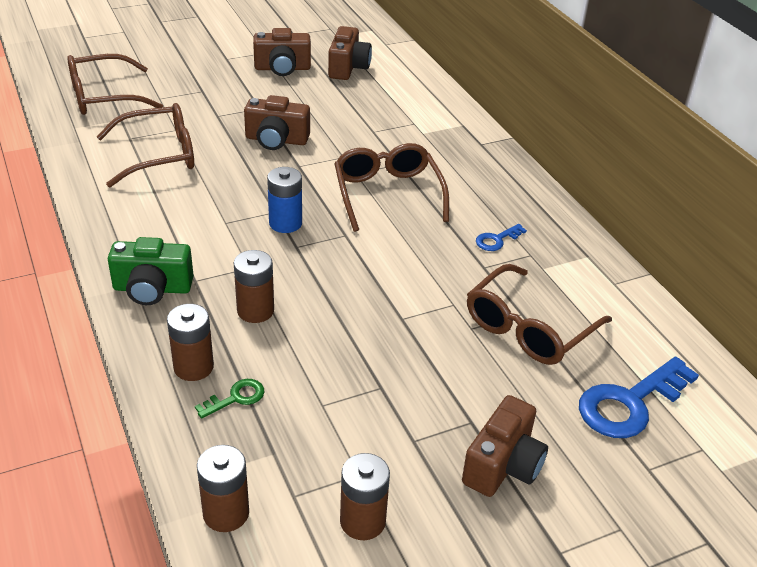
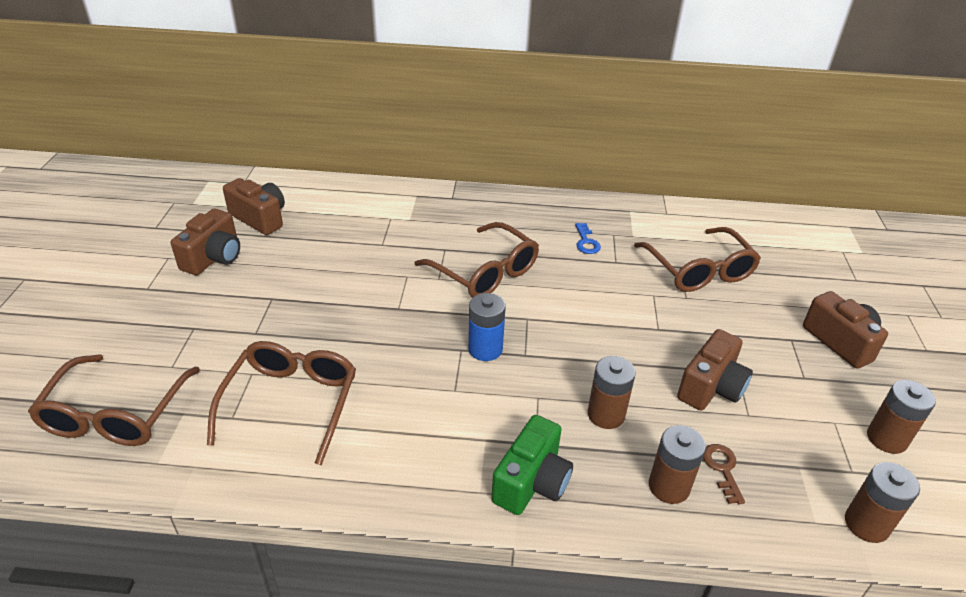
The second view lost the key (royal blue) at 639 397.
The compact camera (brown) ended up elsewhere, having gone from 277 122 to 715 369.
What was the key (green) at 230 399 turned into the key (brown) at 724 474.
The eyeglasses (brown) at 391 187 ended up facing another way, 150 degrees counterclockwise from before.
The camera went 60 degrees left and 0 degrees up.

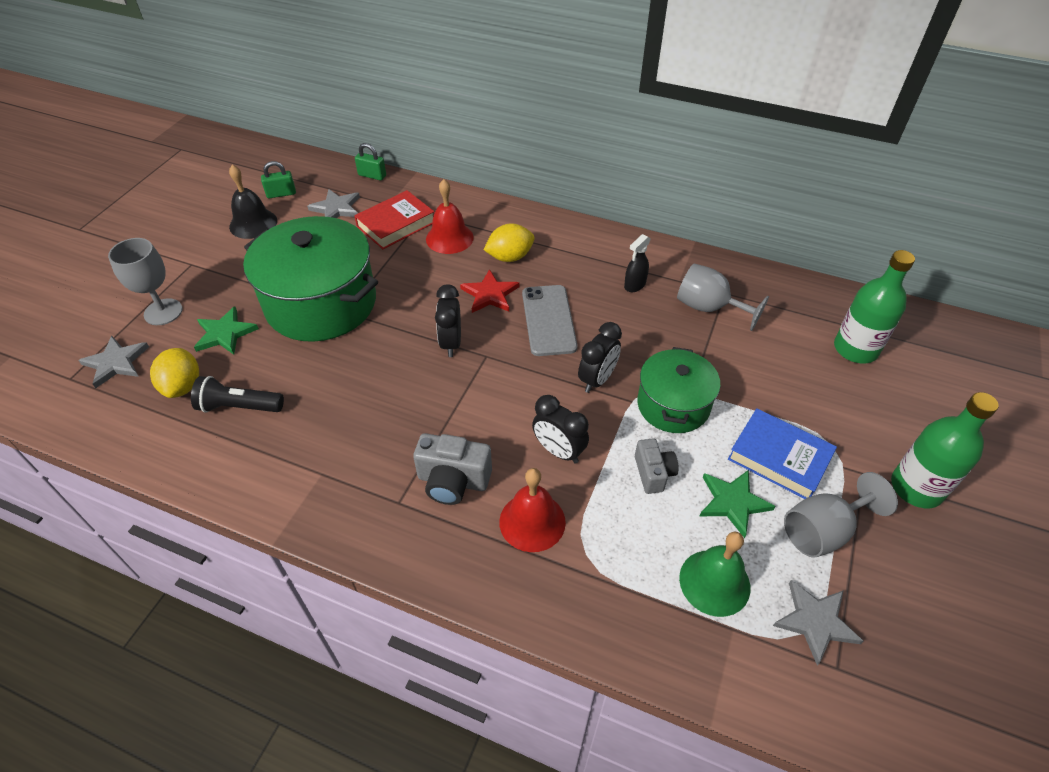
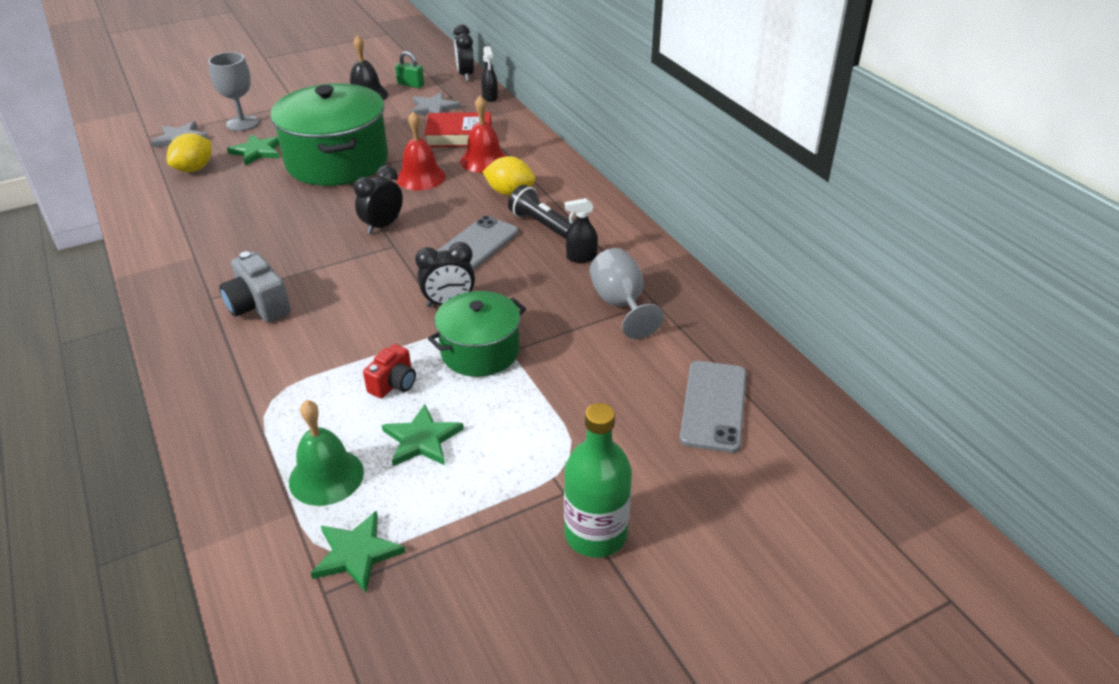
The second view lost the star shape (red) at 489 291.
The second view lost the book (royal blue) at 782 453.
The second view lost the wine glass (ash-grey) at 841 515.
The pocket torch (ebony) ended up elsewhere, having gone from 237 394 to 541 212.
The school bell (red) ended up elsewhere, having gone from 532 510 to 421 150.
The alarm clock (ebony) ended up elsewhere, having gone from 560 429 to 463 53.
Where the padlock (green) stood at 370 162, the spray bottle (ebony) came to stand at 489 74.
Where the flask (green) stood at 874 307, the phone (ash-grey) came to stand at 713 407.
What was the compact camera (ash-grey) at 657 466 turned into the compact camera (red) at 389 371.
What was the star shape (ash-grey) at 818 622 turned into the star shape (green) at 358 552.
The camera went 40 degrees right and 10 degrees down.

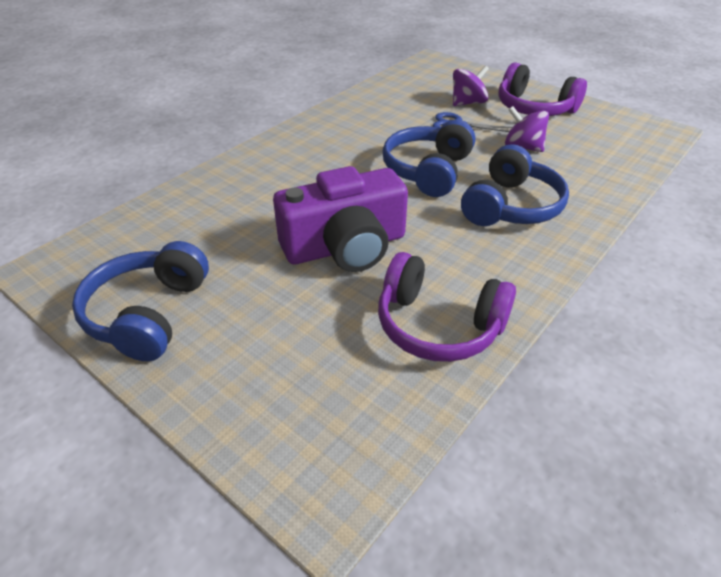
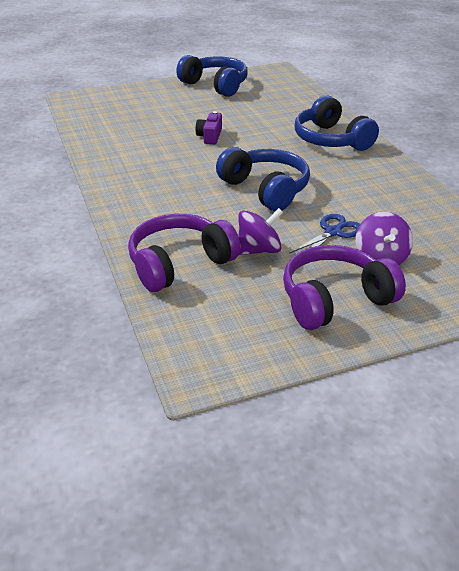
The headset (royal purple) ended up elsewhere, having gone from 447 307 to 184 253.
The headset (royal blue) ended up elsewhere, having gone from 515 185 to 337 123.
The size of the compact camera (royal purple) at 340 219 changed by a factor of 0.43.
The camera went 120 degrees right and 5 degrees down.

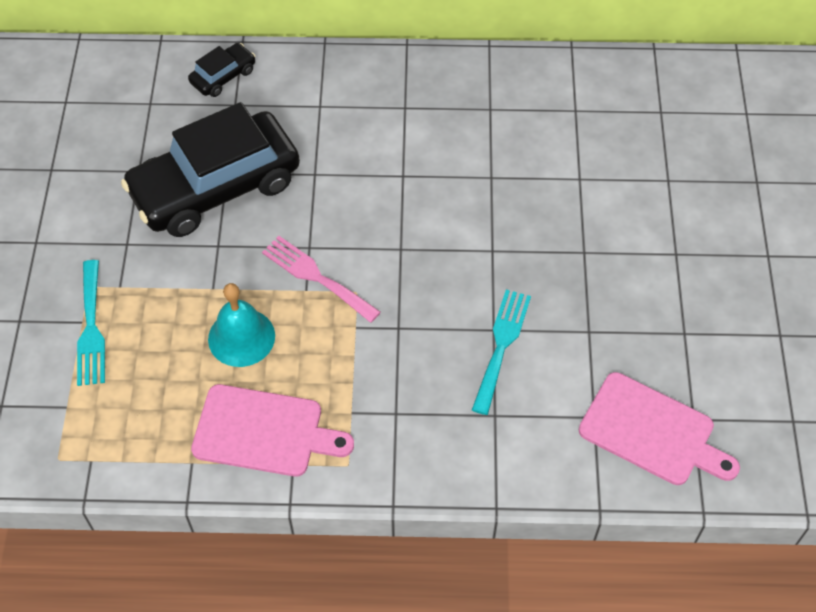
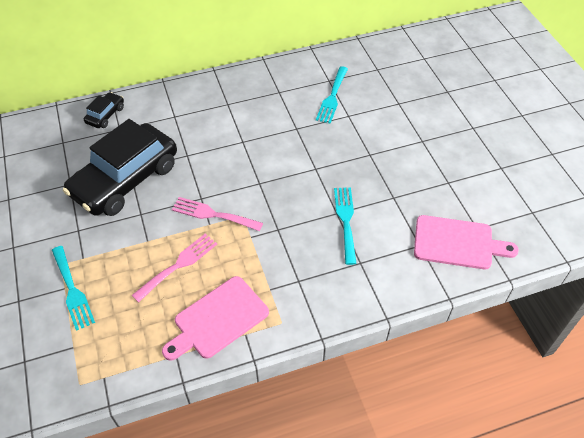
The second view gained the fork (aqua) at 332 95.
Where the school bell (aqua) stood at 241 325, the fork (rosy) came to stand at 174 267.
The bread board (rosy) at 272 430 ended up facing another way, 150 degrees clockwise from before.
The camera went 20 degrees left and 5 degrees down.

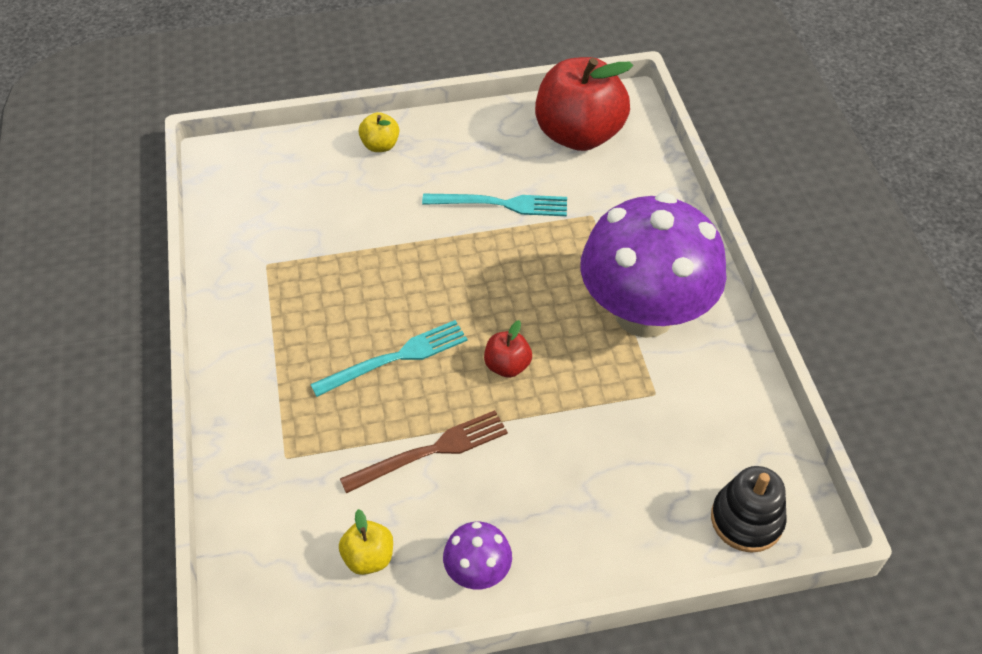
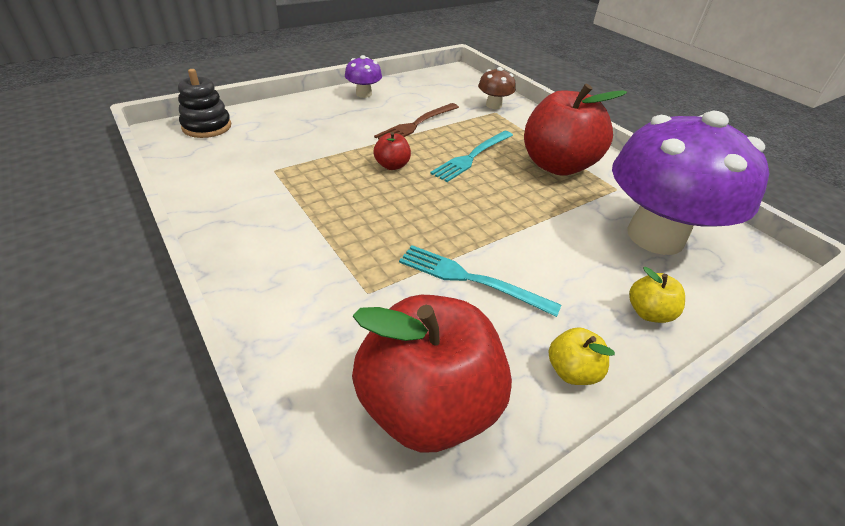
The second view gained the mushroom (brown) at 497 88.
The second view gained the toy apple (red) at 575 130.
The toy apple (golden) ended up elsewhere, having gone from 366 542 to 582 356.
The mushroom (royal purple) ended up elsewhere, having gone from 653 265 to 690 183.
The fork (aqua) at 494 205 ended up facing another way, 45 degrees clockwise from before.
The camera went 155 degrees right and 10 degrees down.

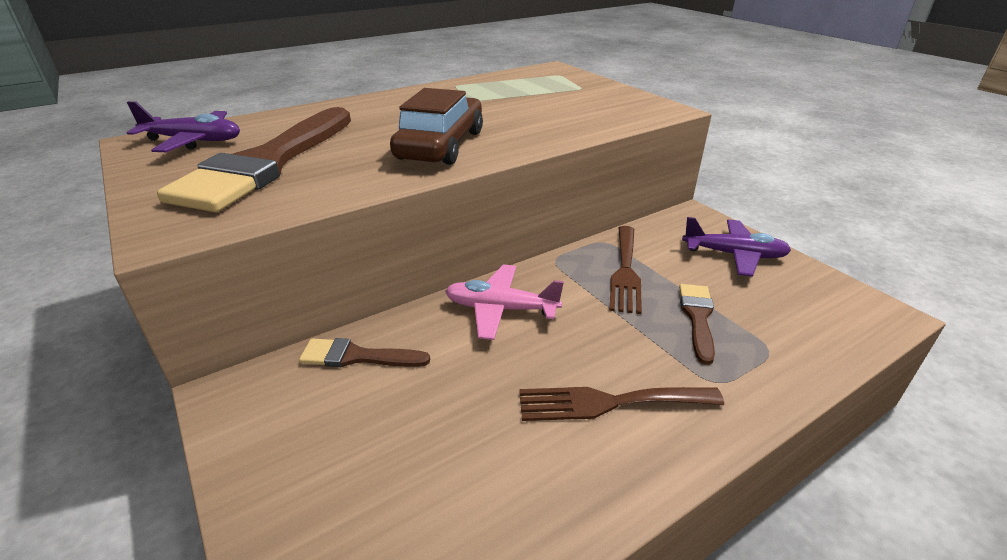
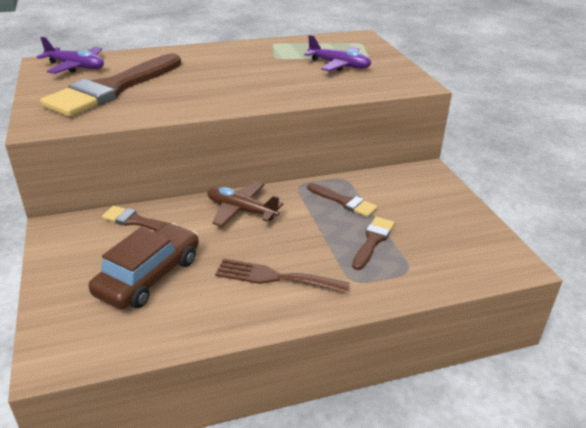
The car (brown) ended up elsewhere, having gone from 436 126 to 144 266.
The toy plane (royal purple) ended up elsewhere, having gone from 736 247 to 337 53.
Where the fork (brown) stood at 625 270, the brush (brown) came to stand at 342 200.
What was the toy plane (rosy) at 504 302 turned into the toy plane (brown) at 245 204.
The camera went 15 degrees right and 0 degrees up.

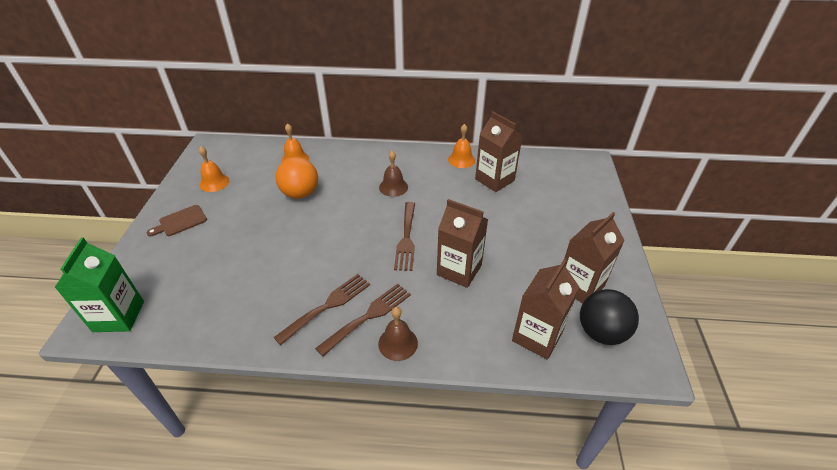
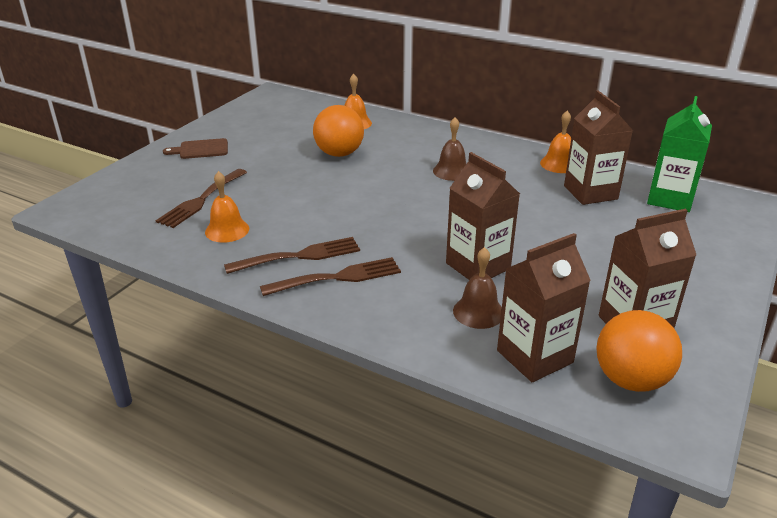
The carton (green) ended up elsewhere, having gone from 99 284 to 679 154.
The school bell (orange-coloured) ended up elsewhere, having gone from 214 169 to 227 207.
The school bell (brown) ended up elsewhere, having gone from 398 334 to 477 288.
The fork (brown) ended up elsewhere, having gone from 404 236 to 201 198.
What was the sphere (ebony) at 609 317 turned into the sphere (orange-coloured) at 639 351.
The camera went 25 degrees right and 10 degrees down.

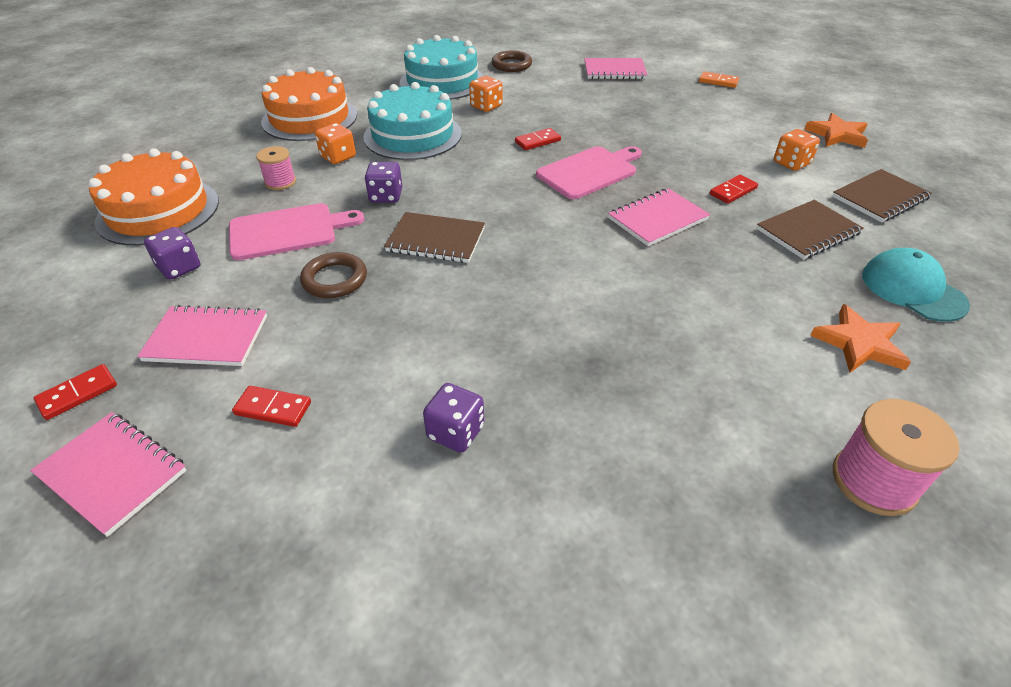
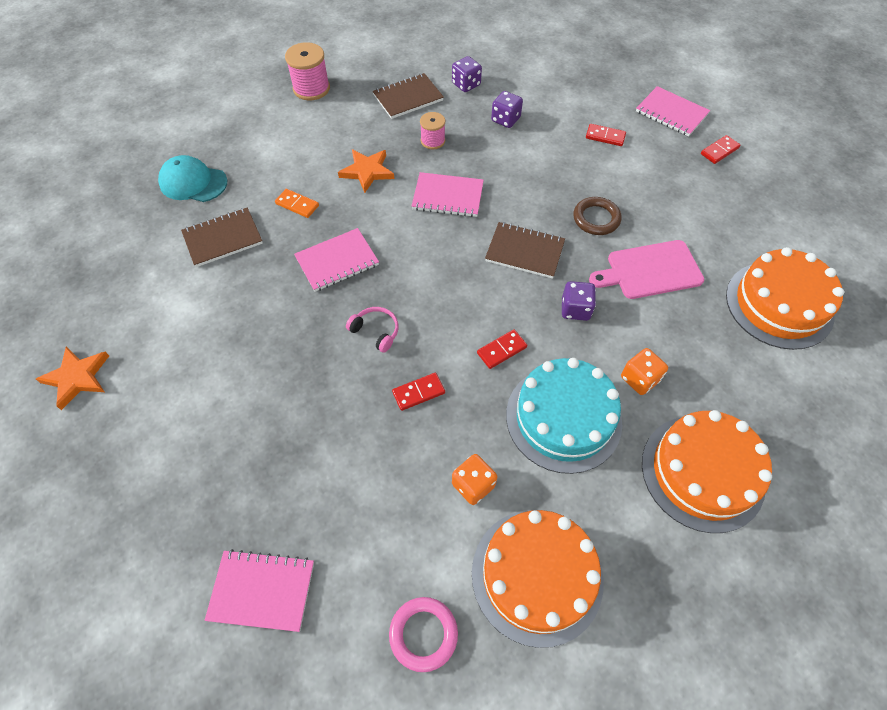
The second view lost the game die (orange-coloured) at 797 150.
The notebook (rosy) ended up elsewhere, having gone from 202 335 to 448 194.
The game die (royal purple) ended up elsewhere, having gone from 172 253 to 467 74.
The spool (rosy) ended up elsewhere, having gone from 276 168 to 432 130.
The domino (orange-coloured) ended up elsewhere, having gone from 719 79 to 297 203.
The domino (red) ended up elsewhere, having gone from 734 189 to 502 349.
The star shape (orange-coloured) ended up elsewhere, having gone from 860 338 to 366 171.
The notebook (brown) ended up elsewhere, having gone from 882 195 to 408 96.
Where the bread board (rosy) stood at 589 172, the headset (rosy) came to stand at 372 330.
What was the layer cake (aqua) at 442 67 turned into the layer cake (orange-coloured) at 538 579.
What was the torus (brown) at 512 61 turned into the torus (rosy) at 423 634.
The baseball cap (aqua) at 916 285 ended up facing another way, 135 degrees clockwise from before.
The camera went 175 degrees left and 15 degrees up.

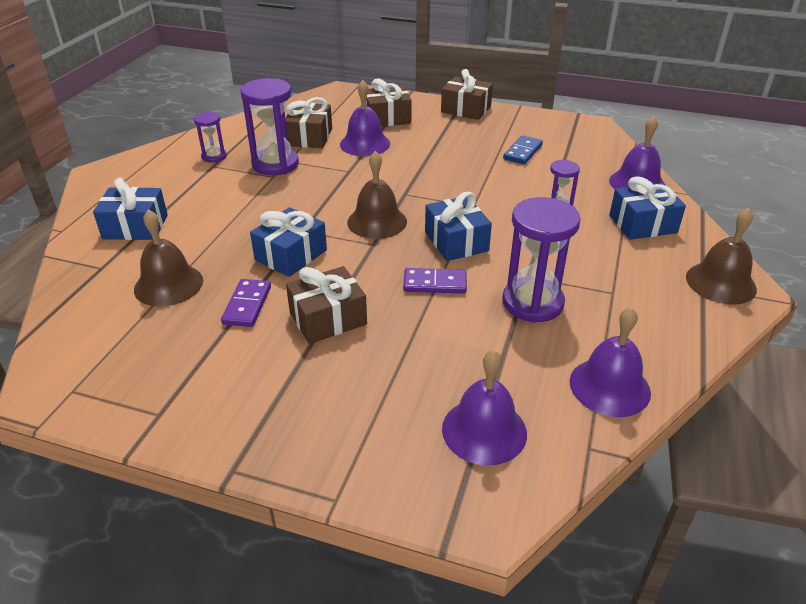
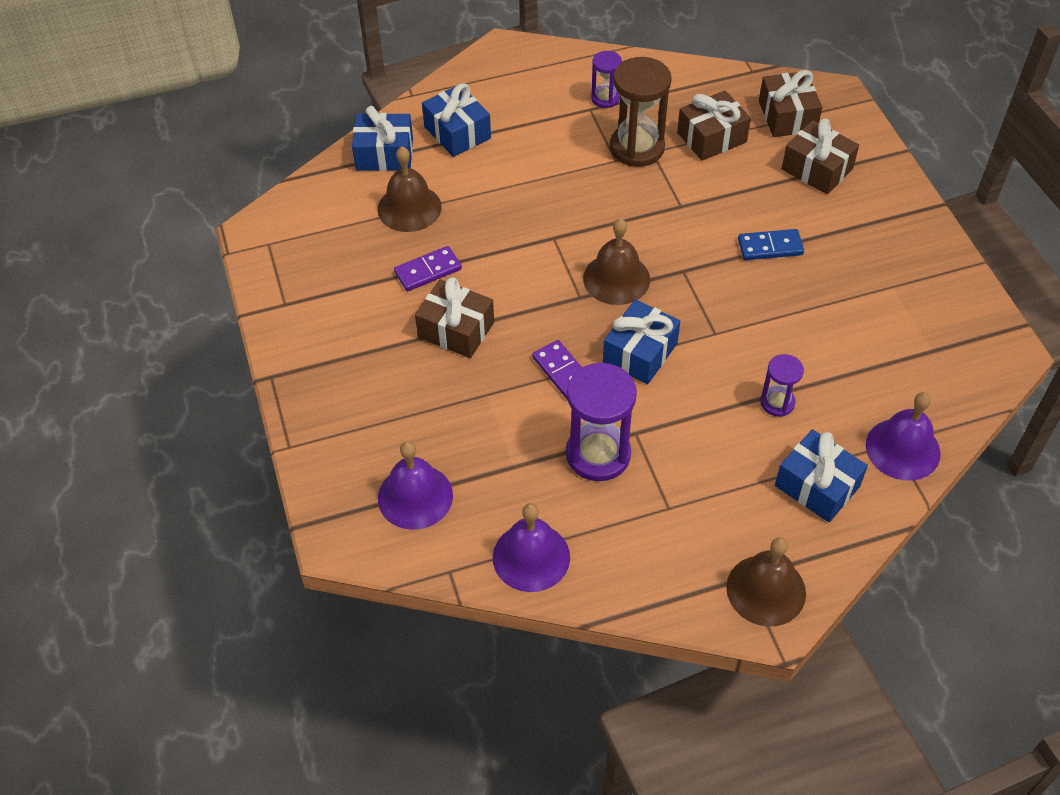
The second view lost the school bell (royal purple) at 365 118.
The gift (royal blue) ended up elsewhere, having gone from 288 242 to 382 138.
The gift (brown) ended up elsewhere, having gone from 467 94 to 790 103.
The domino (royal blue) ended up elsewhere, having gone from 523 149 to 771 244.
What was the sandglass (royal purple) at 269 126 turned into the sandglass (brown) at 641 112.
The camera went 55 degrees right and 15 degrees up.

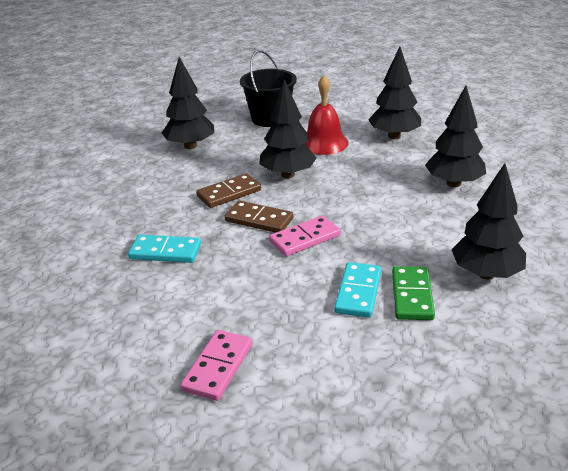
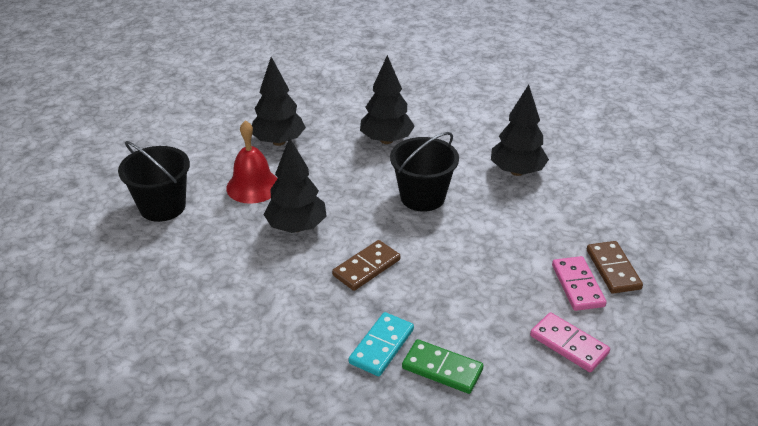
The second view lost the fir tree (ebony) at 188 103.
The second view lost the domino (aqua) at 357 290.
The second view gained the bucket (ebony) at 424 172.
The domino (brown) ended up elsewhere, having gone from 228 190 to 615 267.
The domino (rosy) ended up elsewhere, having gone from 305 235 to 579 283.
The domino (green) ended up elsewhere, having gone from 413 293 to 443 366.
The camera went 70 degrees left and 5 degrees up.

